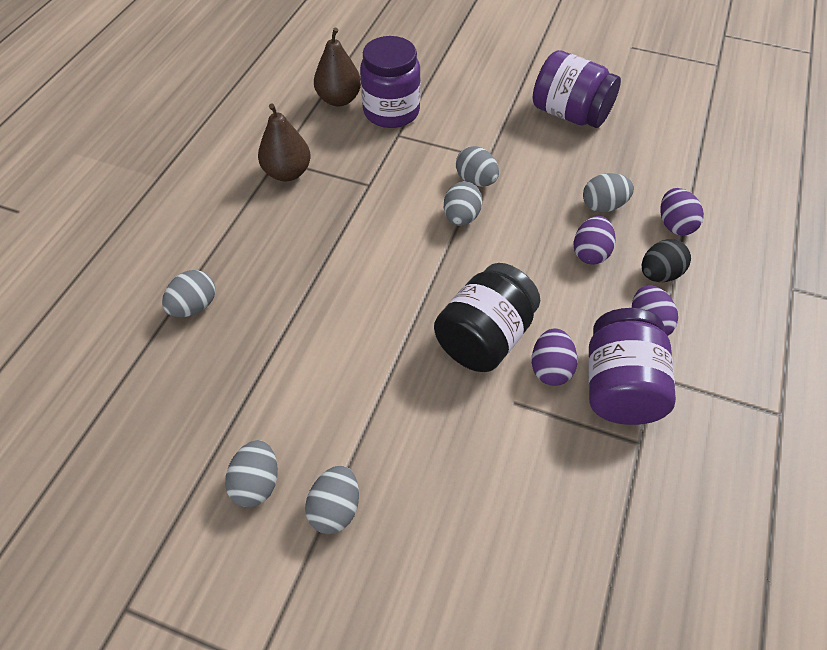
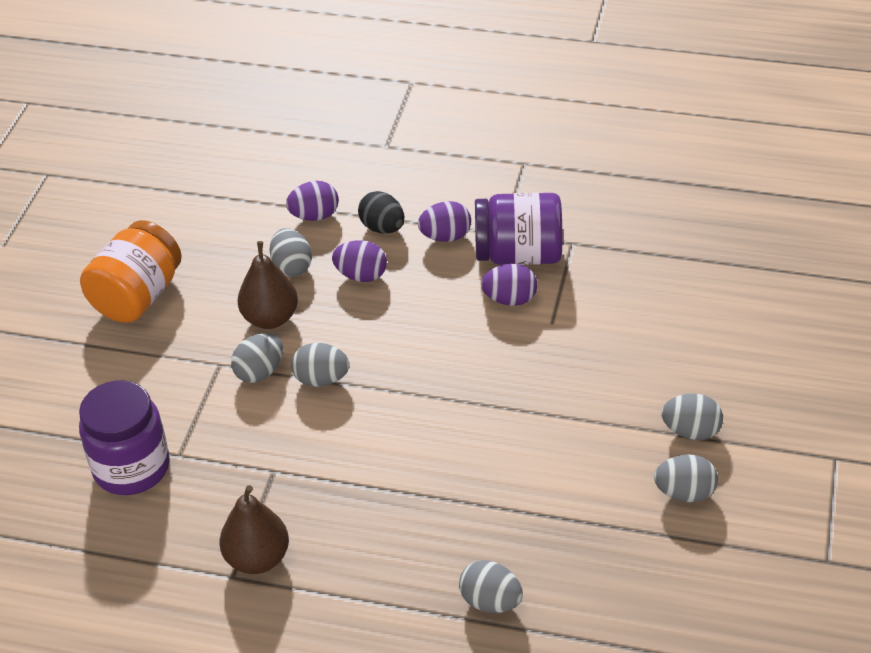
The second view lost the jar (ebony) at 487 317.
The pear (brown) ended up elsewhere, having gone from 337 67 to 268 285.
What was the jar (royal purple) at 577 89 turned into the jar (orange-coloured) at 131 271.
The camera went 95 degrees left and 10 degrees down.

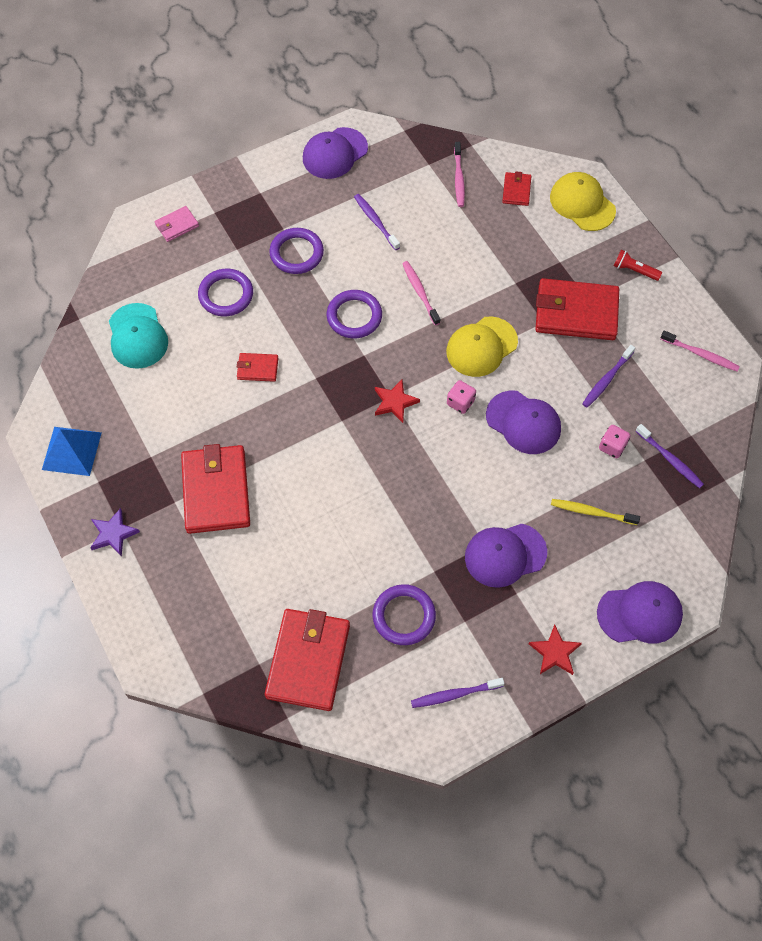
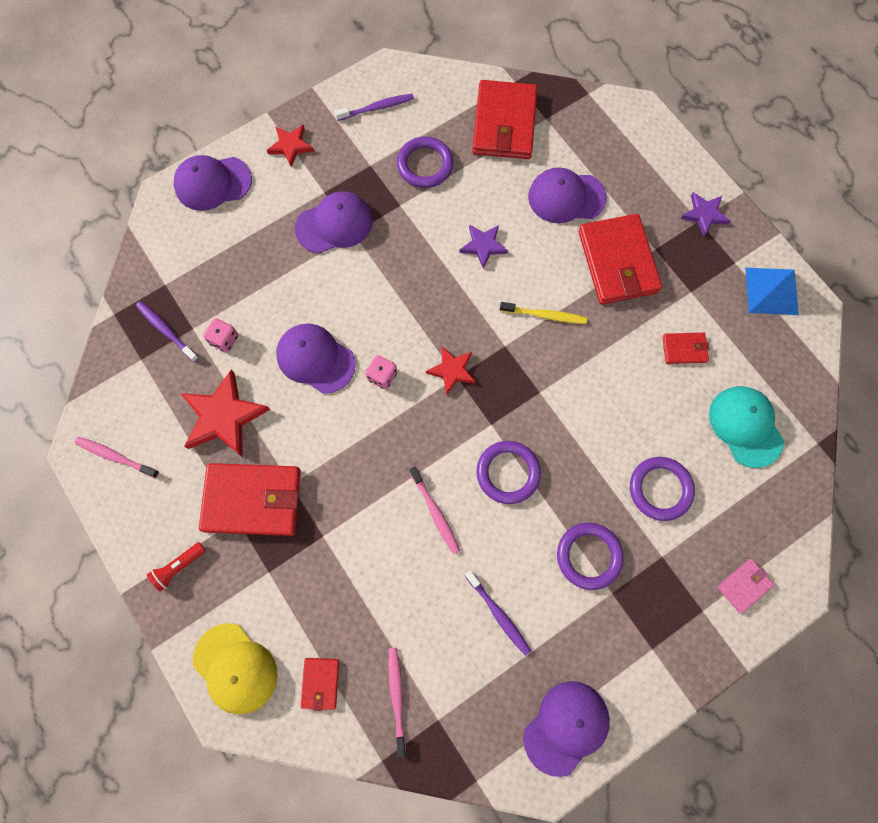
The second view lost the baseball cap (golden) at 482 346.
The second view gained the star shape (royal purple) at 483 246.
The second view gained the baseball cap (royal purple) at 567 195.
The billfold (red) ended up elsewhere, having gone from 257 367 to 686 348.
The dental brush (golden) ended up elsewhere, having gone from 595 512 to 543 313.
Where the dental brush (royal purple) stood at 608 376, the star shape (red) came to stand at 225 413.
The pocket torch (red) at 638 265 ended up facing another way, 120 degrees clockwise from before.
The camera went 175 degrees right and 10 degrees up.

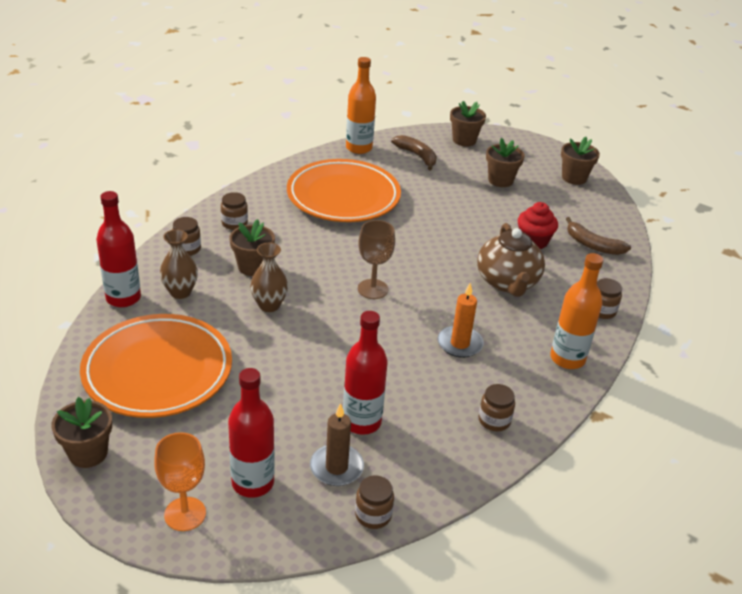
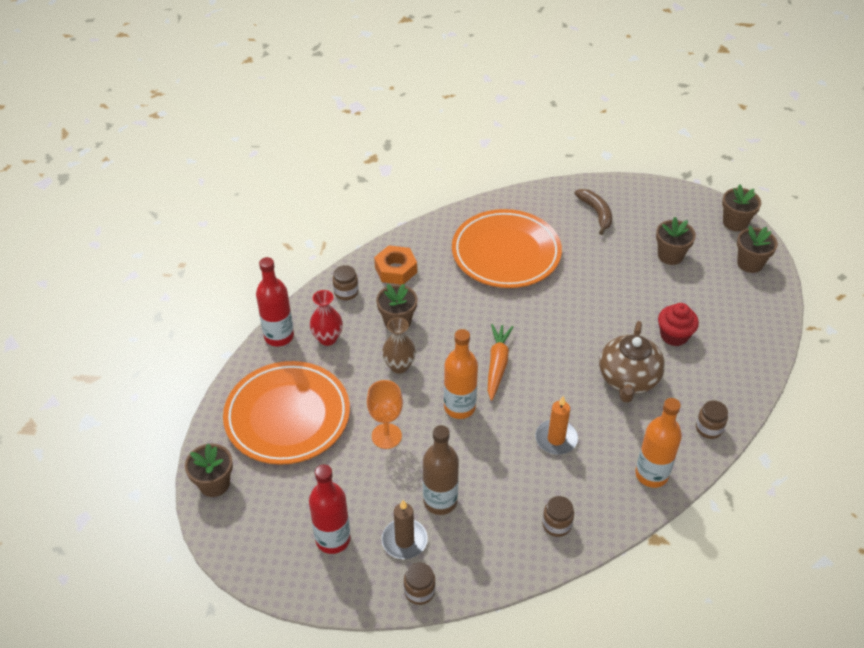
The second view lost the toy banana (brown) at 598 236.
The wine glass (orange-coloured) ended up elsewhere, having gone from 180 481 to 385 414.
The flask (orange-coloured) ended up elsewhere, having gone from 361 105 to 461 374.
The flower pot (brown) ended up elsewhere, having gone from 468 124 to 741 208.
Where the jar (brown) stood at 234 211, the hexagon nut (orange-coloured) came to stand at 395 265.
Where the wine glass (brown) stood at 376 259, the toy carrot (orange-coloured) came to stand at 500 362.
What was the flower vase (brown) at 179 264 turned into the flower vase (red) at 326 318.
What was the flask (red) at 365 373 turned into the flask (brown) at 441 470.
The camera went 20 degrees right and 10 degrees up.

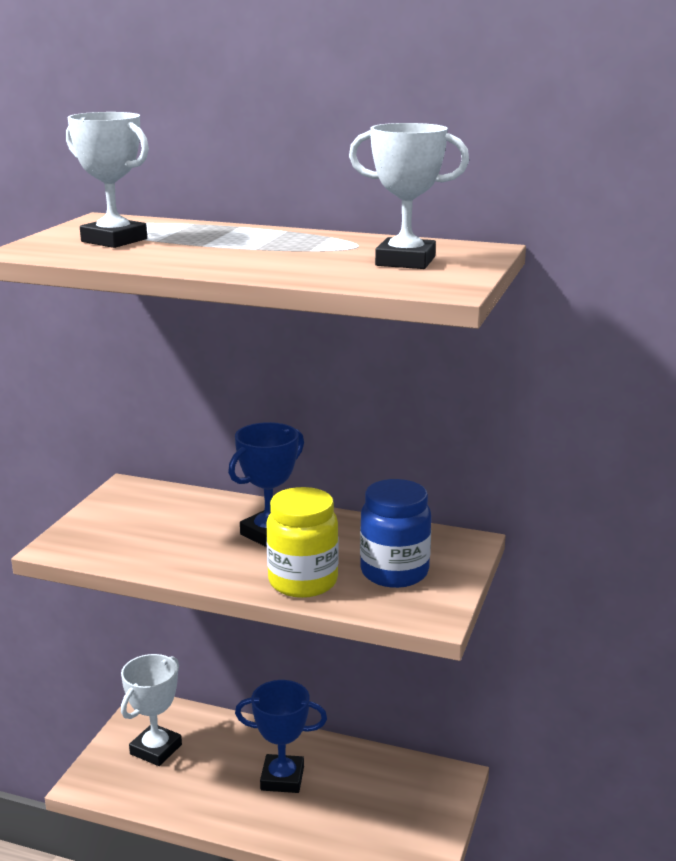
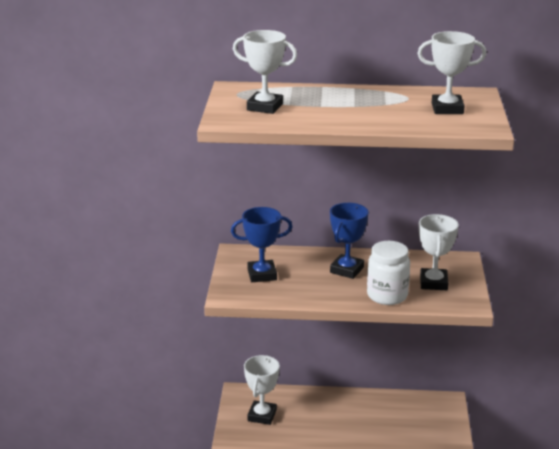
The prize cup (royal blue) ended up elsewhere, having gone from 281 736 to 261 244.
Where the jar (royal blue) stood at 395 533, the prize cup (white) came to stand at 439 252.
What was the jar (golden) at 302 542 turned into the jar (white) at 388 273.
The camera went 15 degrees left and 5 degrees up.

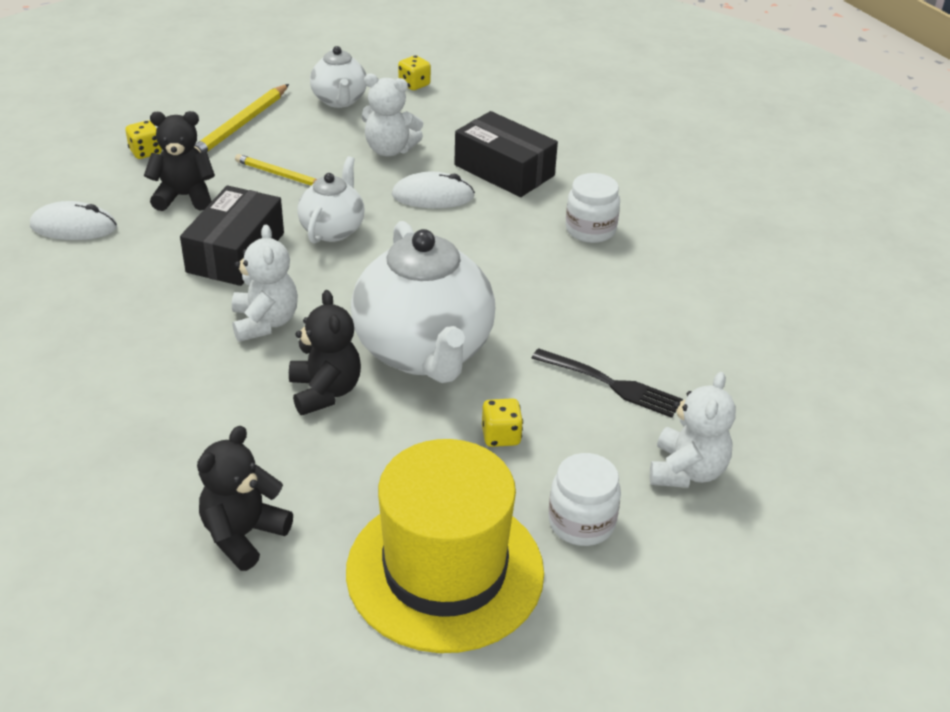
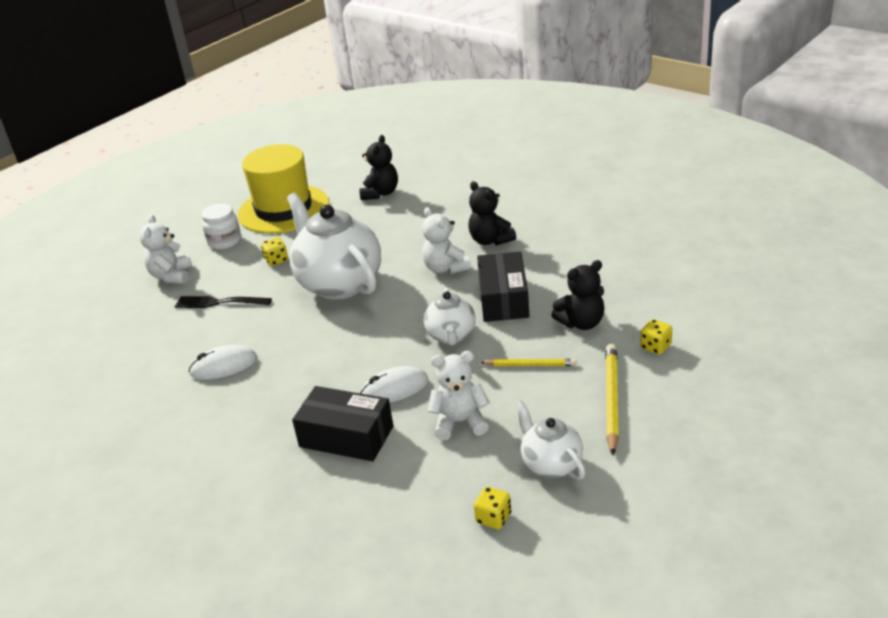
The second view lost the jar (white) at 592 208.
The computer mouse (white) ended up elsewhere, having gone from 73 220 to 223 362.
The teddy bear (ebony) ended up elsewhere, having gone from 325 352 to 492 213.
The camera went 165 degrees right and 5 degrees down.

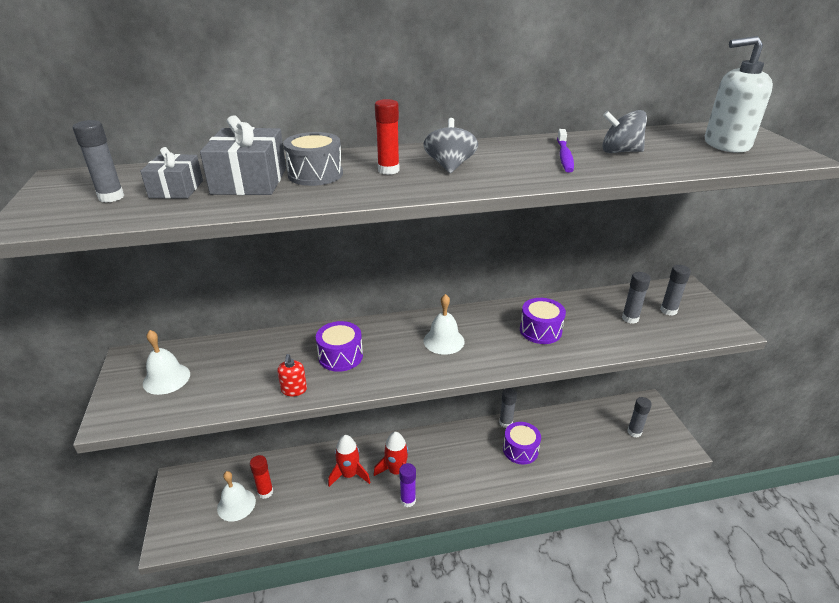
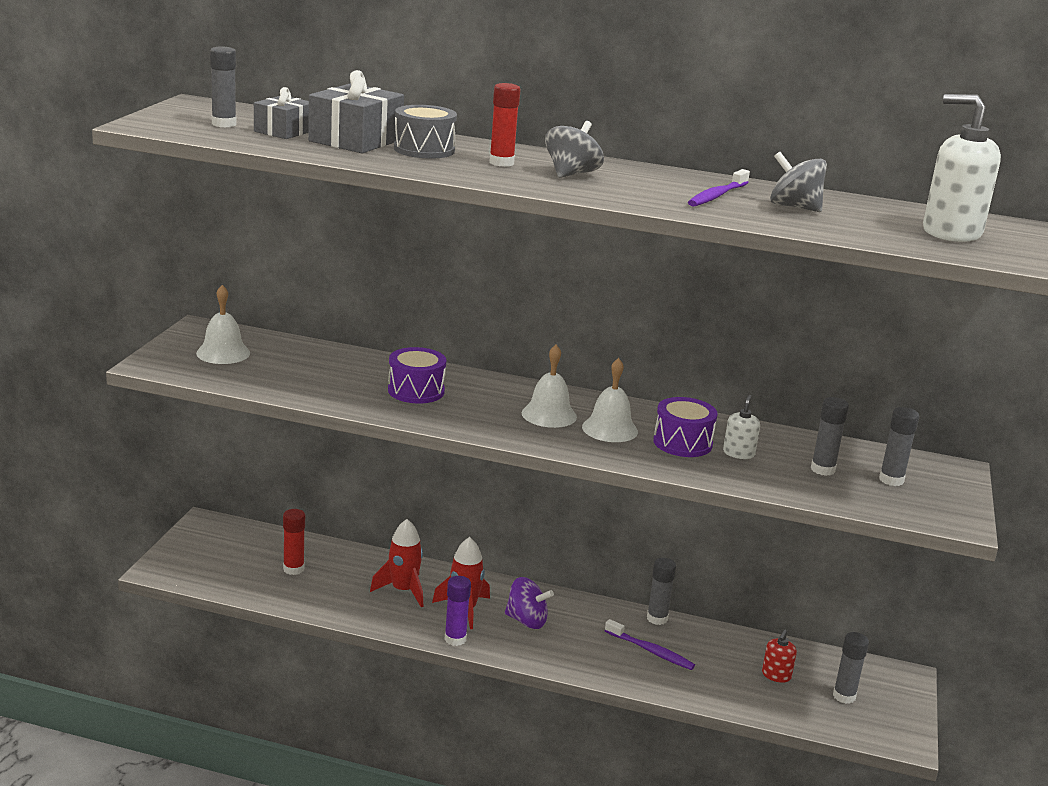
The second view gained the spinning top (royal purple) at 529 603.
The second view gained the soap pump (white) at 741 427.
The school bell (white) ended up elsewhere, having gone from 236 496 to 610 400.
The soap pump (red) ended up elsewhere, having gone from 292 375 to 779 656.
Where the toy drum (royal purple) stood at 522 443, the dental brush (royal purple) came to stand at 650 644.
The camera went 25 degrees right and 10 degrees down.

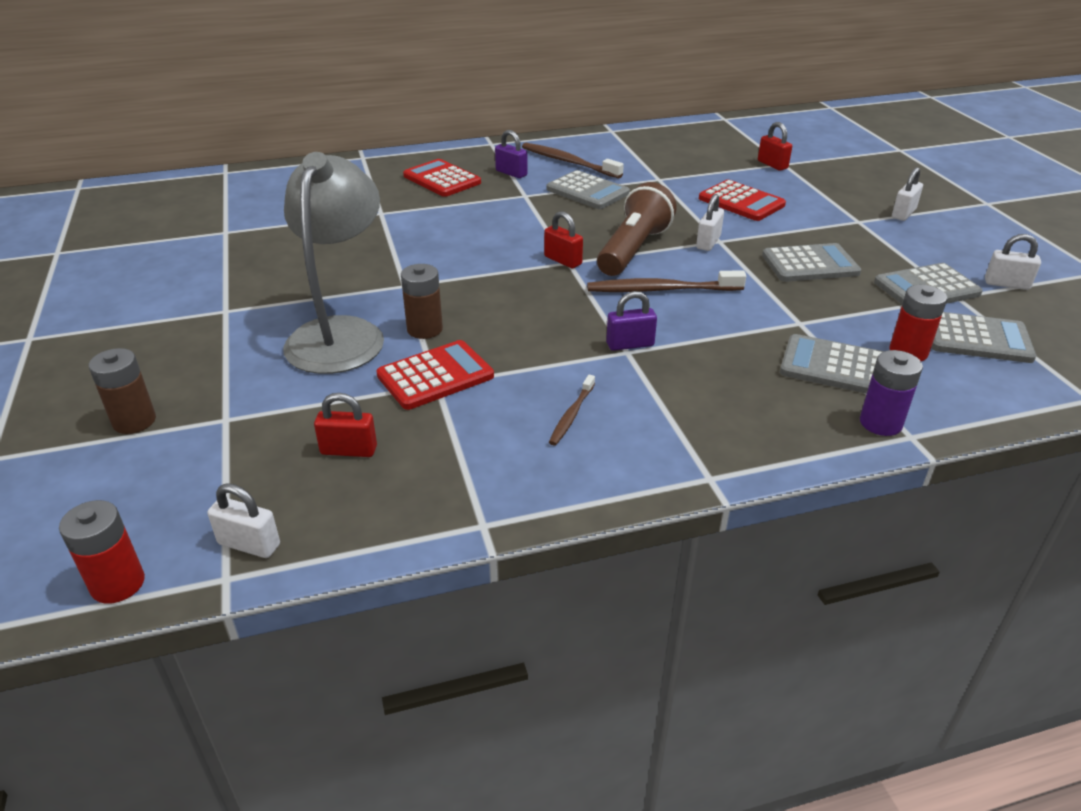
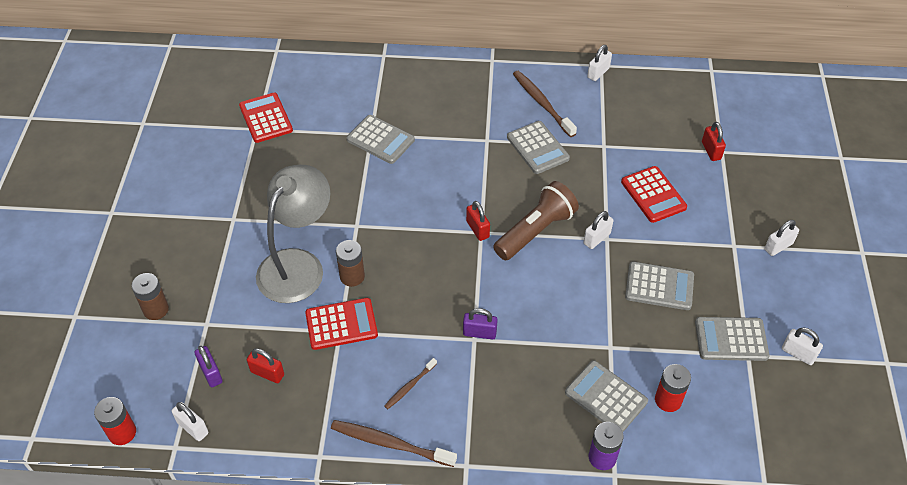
The second view gained the padlock (white) at 599 63.
The calculator (red) ended up elsewhere, having gone from 442 178 to 266 118.
The padlock (royal purple) ended up elsewhere, having gone from 511 154 to 208 366.
The dental brush (brown) ended up elsewhere, having gone from 666 281 to 394 443.
The calculator (ash-grey) ended up elsewhere, having gone from 983 337 to 381 139.
The camera went 20 degrees right and 15 degrees up.

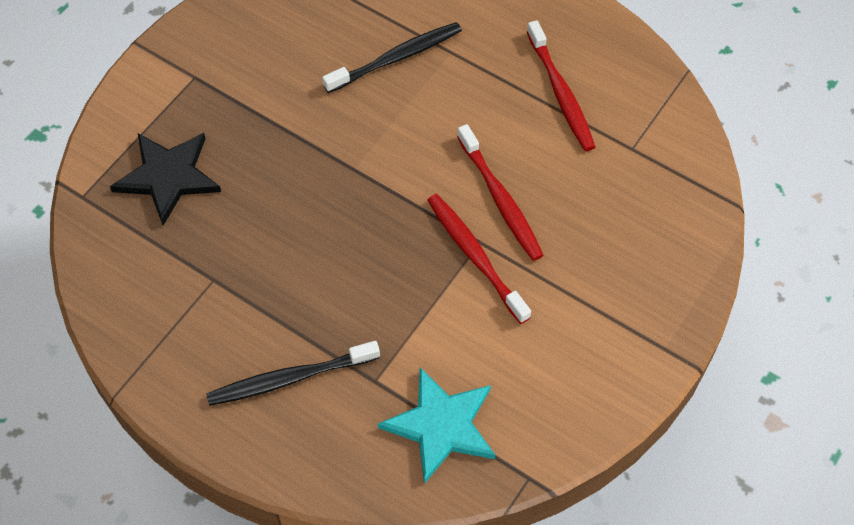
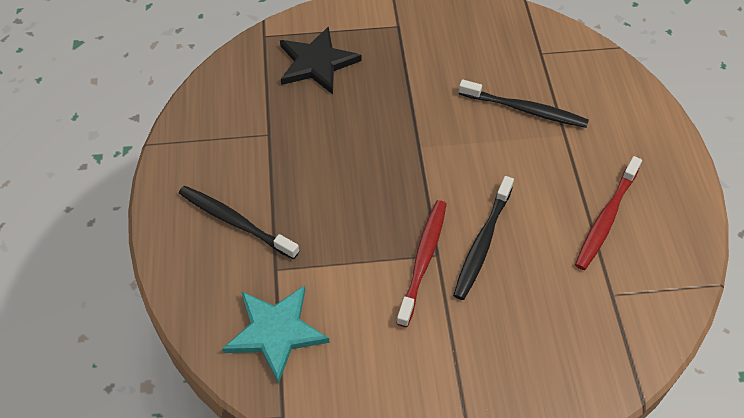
What was the dental brush (red) at 500 192 turned into the dental brush (ebony) at 483 238.
The camera went 50 degrees right and 5 degrees down.

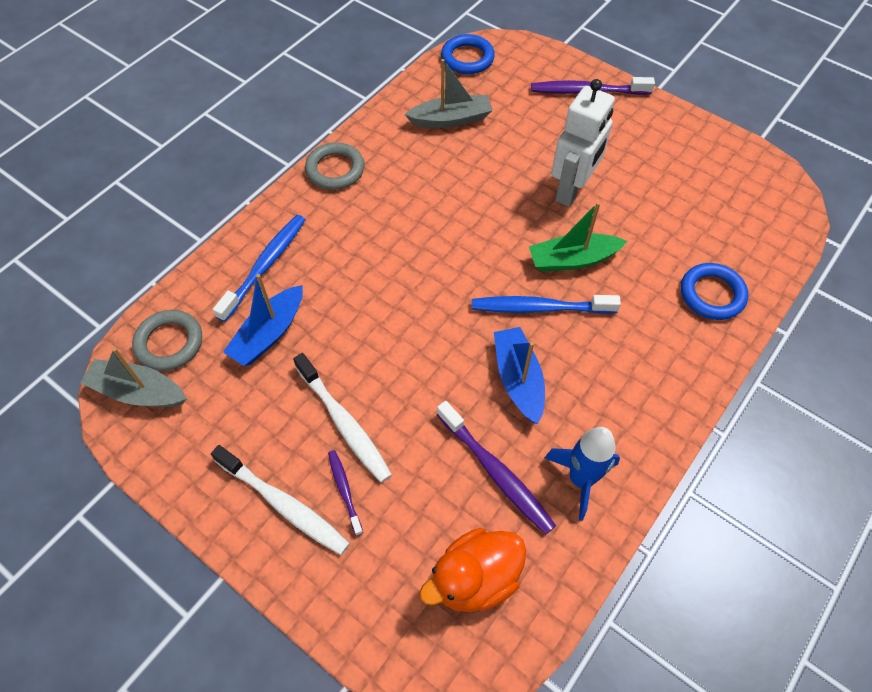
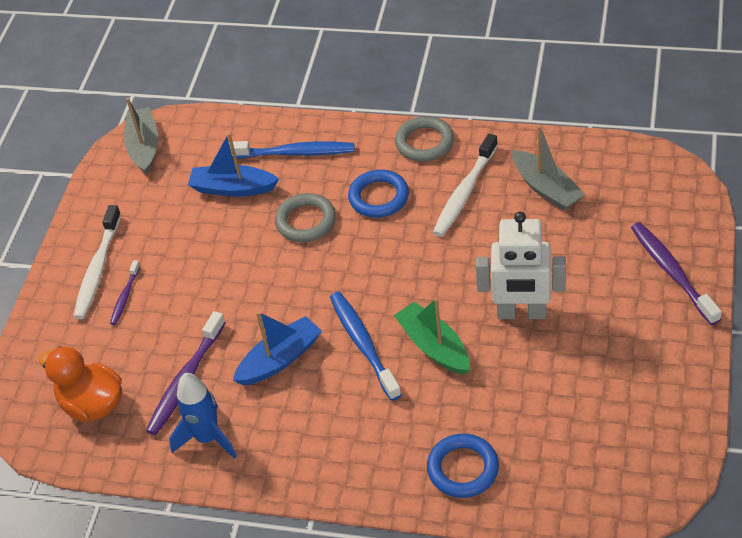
The torus (ash-grey) ended up elsewhere, having gone from 167 340 to 305 217.
The dental brush (white) ended up elsewhere, having gone from 342 418 to 465 185.
The torus (royal blue) ended up elsewhere, having gone from 468 54 to 378 194.
The dental brush (royal purple) at 345 493 ended up facing another way, 150 degrees clockwise from before.
The camera went 70 degrees right and 10 degrees down.

